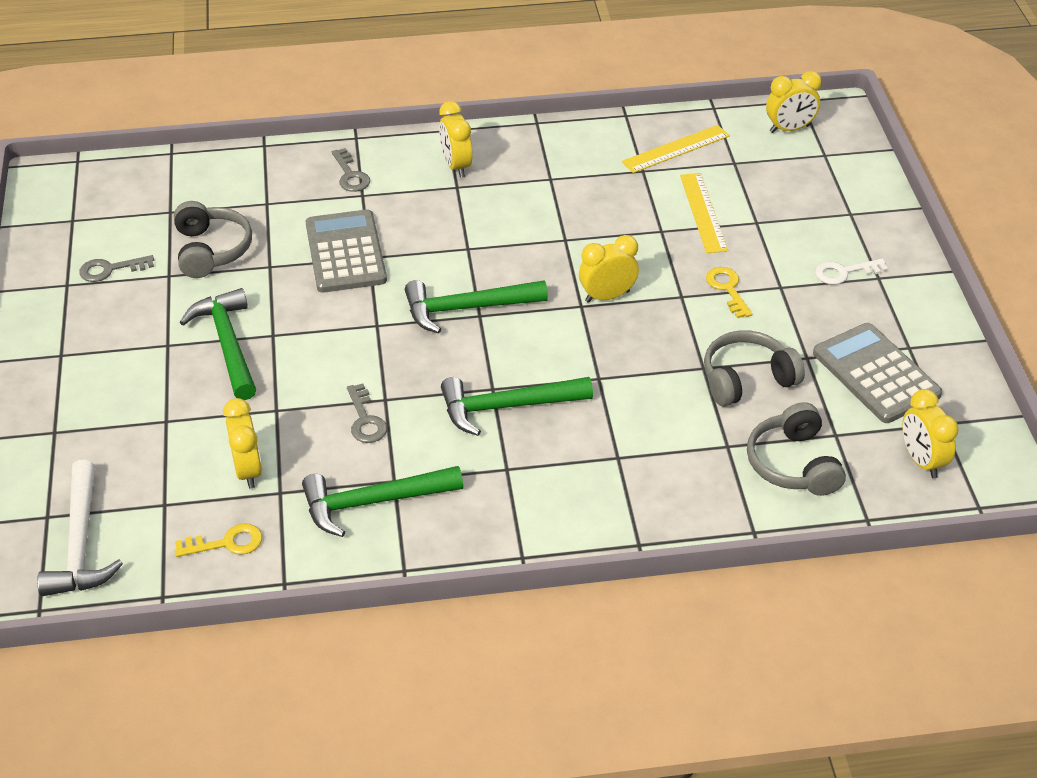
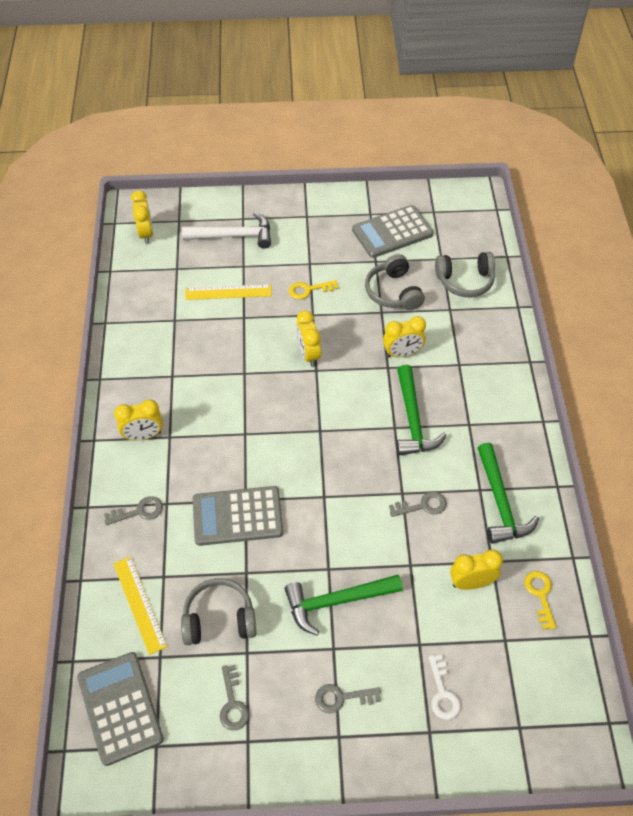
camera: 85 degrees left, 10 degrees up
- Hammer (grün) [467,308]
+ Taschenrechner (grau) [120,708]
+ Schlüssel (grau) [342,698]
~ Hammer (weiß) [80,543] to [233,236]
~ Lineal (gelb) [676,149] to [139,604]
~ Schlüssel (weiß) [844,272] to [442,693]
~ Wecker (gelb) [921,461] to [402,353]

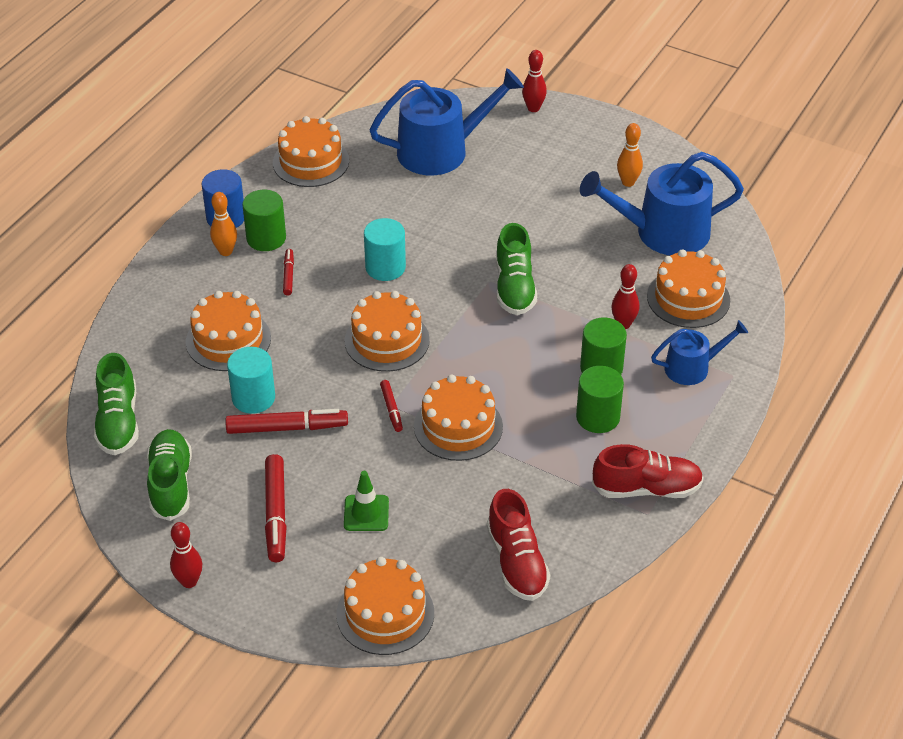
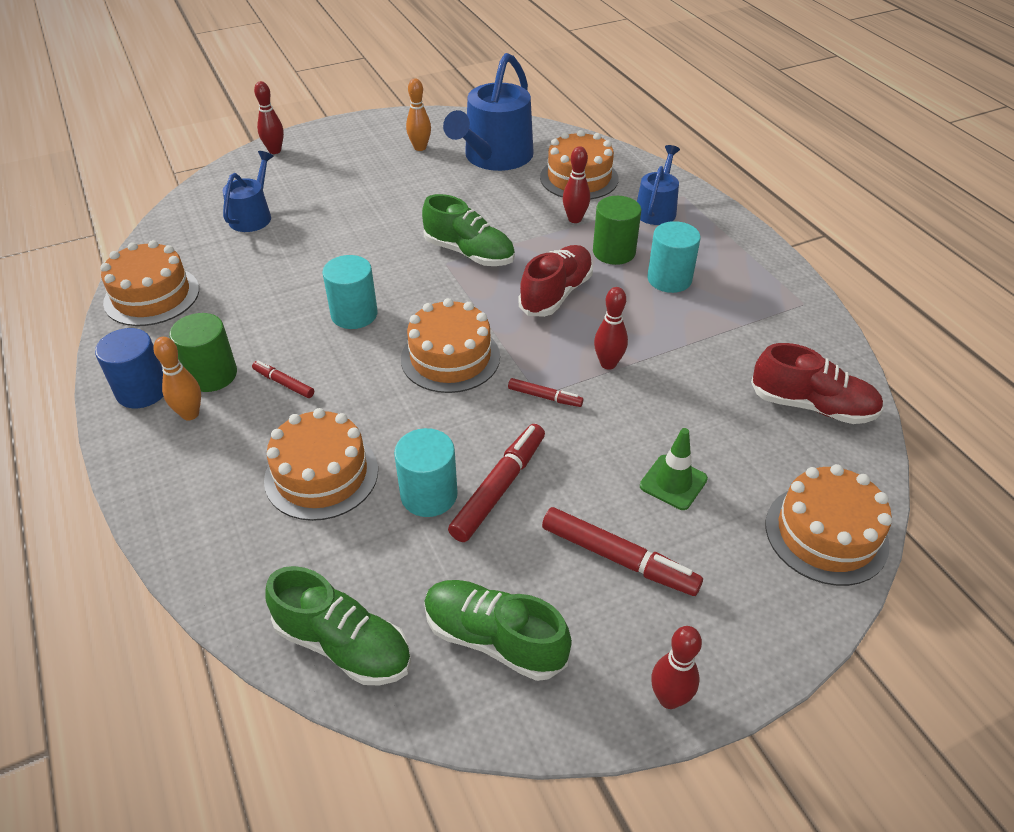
camera: 55 degrees left, 0 degrees up
~ Schuh (rot) [647,489] to [556,293]
~ Kuchen (orange) [458,426] to Bowlingkegel (rot) [608,364]
~ Vollzylinder (grün) [598,417] to Vollzylinder (türkis) [669,279]
~ Gießkanne (blau) [441,150] = [253,216] x0.56

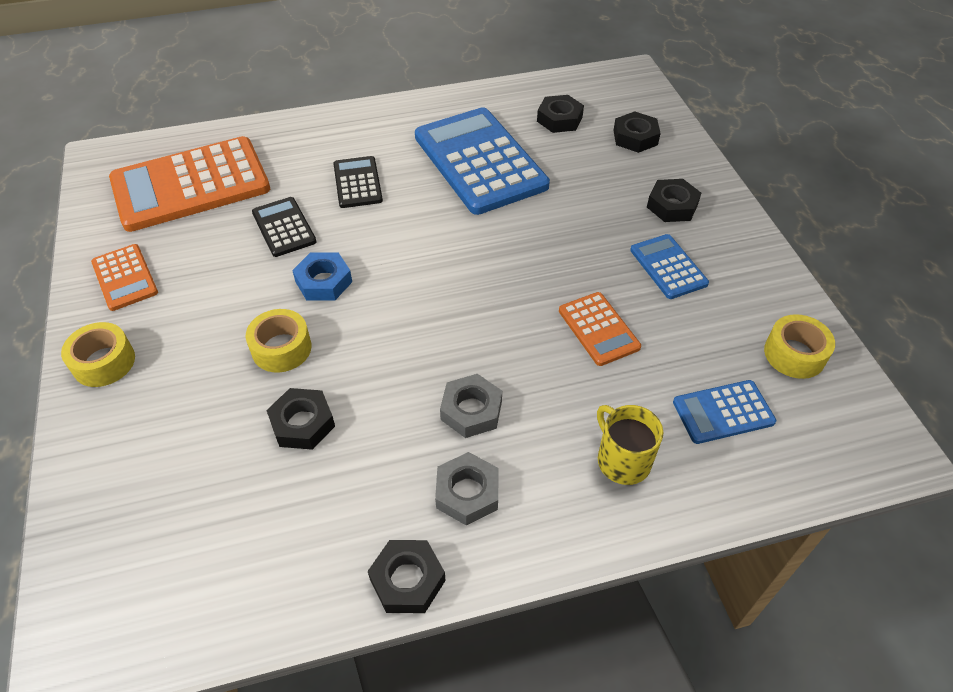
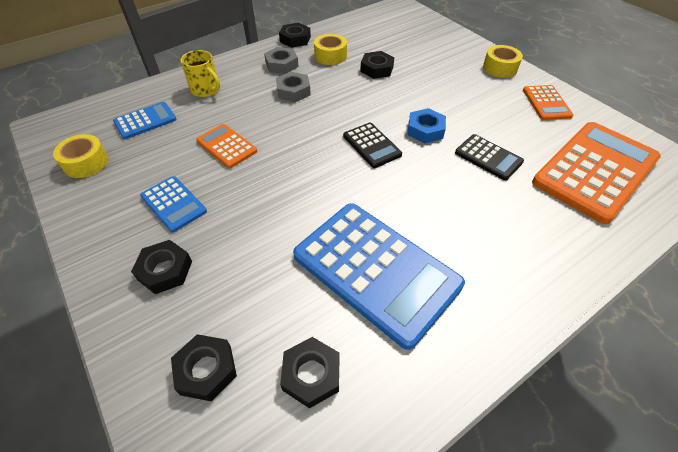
camera: 160 degrees right, 0 degrees up
~ Klebeband (gelb) [281,348] to [330,56]
~ Taschenrechner (schwarz) [357,183] to [372,145]
~ Taschenrechner (orange) [125,277] = [546,103] 135 degrees counterclockwise

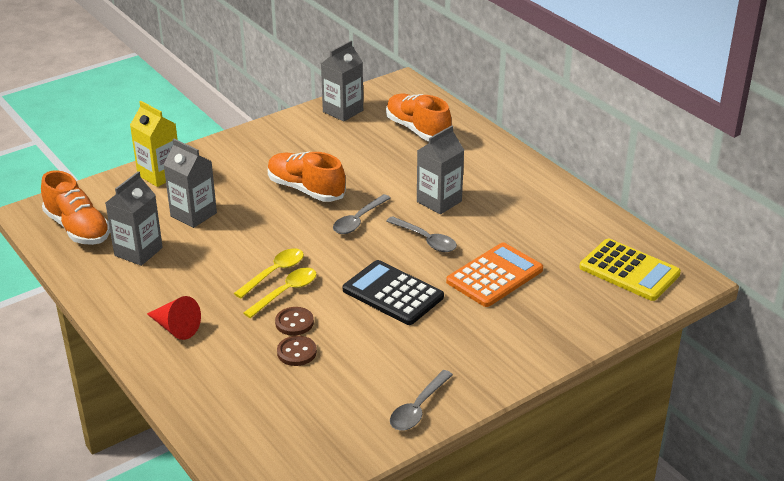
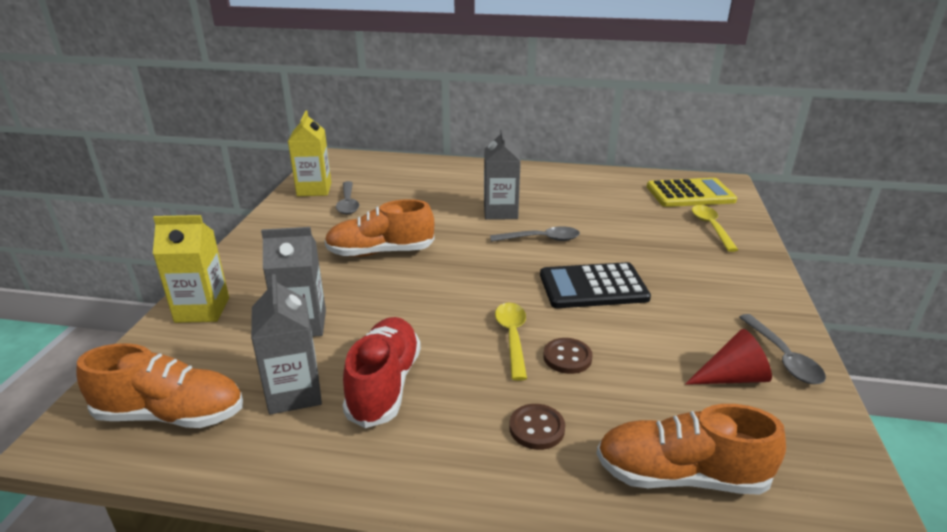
camera: 45 degrees left, 5 degrees down
- Taschenrechner (orange) [494,276]
+ Schuh (rot) [384,385]
~ Kegel (rot) [175,328] to [732,378]
~ Löffel (gelb) [274,273] to [711,227]
~ Knopf (braun) [296,352] to [537,428]
~ Löffel (grau) [358,220] to [348,203]
~ Schuh (orange) [417,130] to [680,475]
~ Getränkekarton (grau) [343,111] to Getränkekarton (gelb) [314,189]

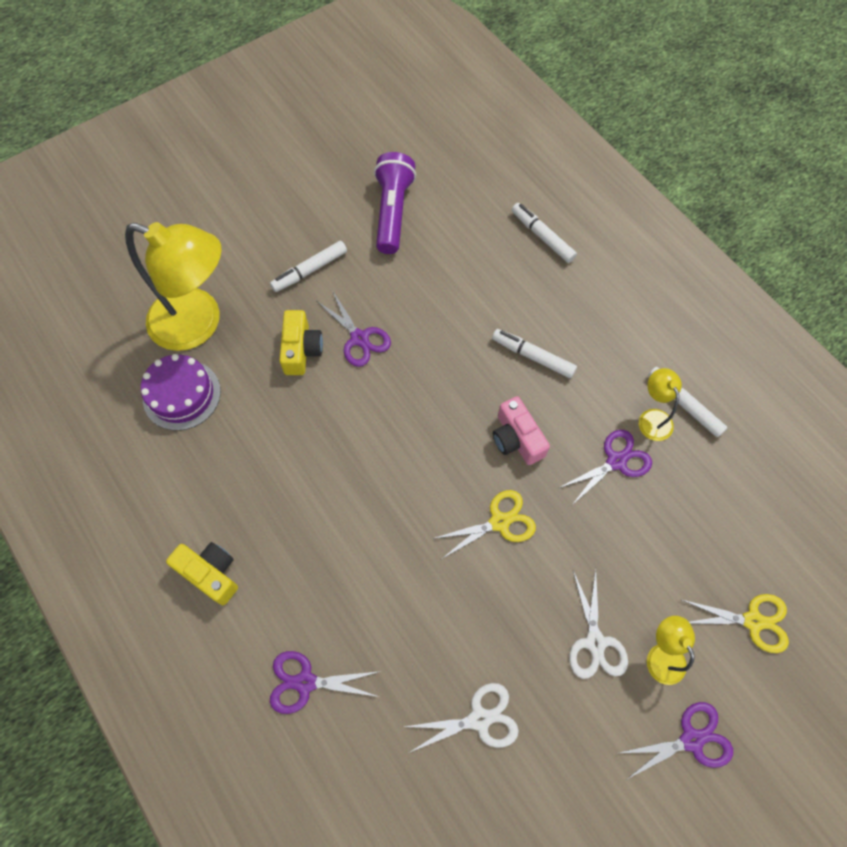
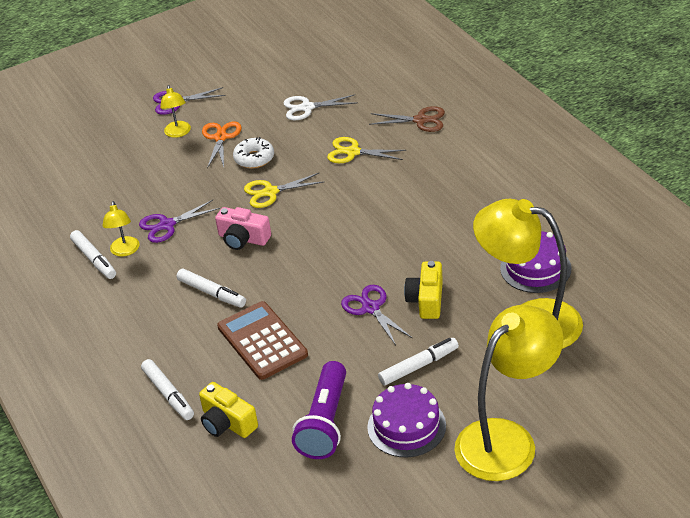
camera: 170 degrees left, 25 degrees down
+ Taschenrechner (braun) [262,341]
+ Donut (weiß) [254,158]
+ Kuchen (lila) [406,426]
+ Lampe (gelb) [507,439]
~ Kamera (gelb) [210,573] to [227,422]
~ Schere (gelb) [753,621] to [352,152]
~ Schere (lila) [305,682] to Schere (braun) [421,120]
~ Schere (weiß) [595,643] to Schere (orange) [220,137]
~ Kamera (rosa) [516,438] = [243,239] 135 degrees clockwise

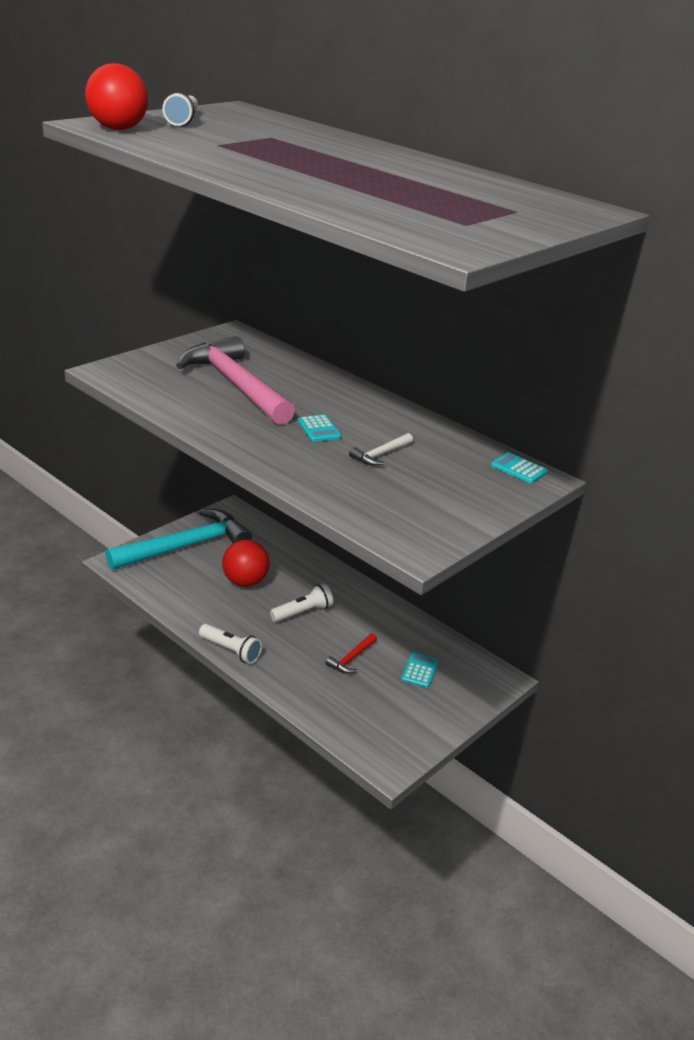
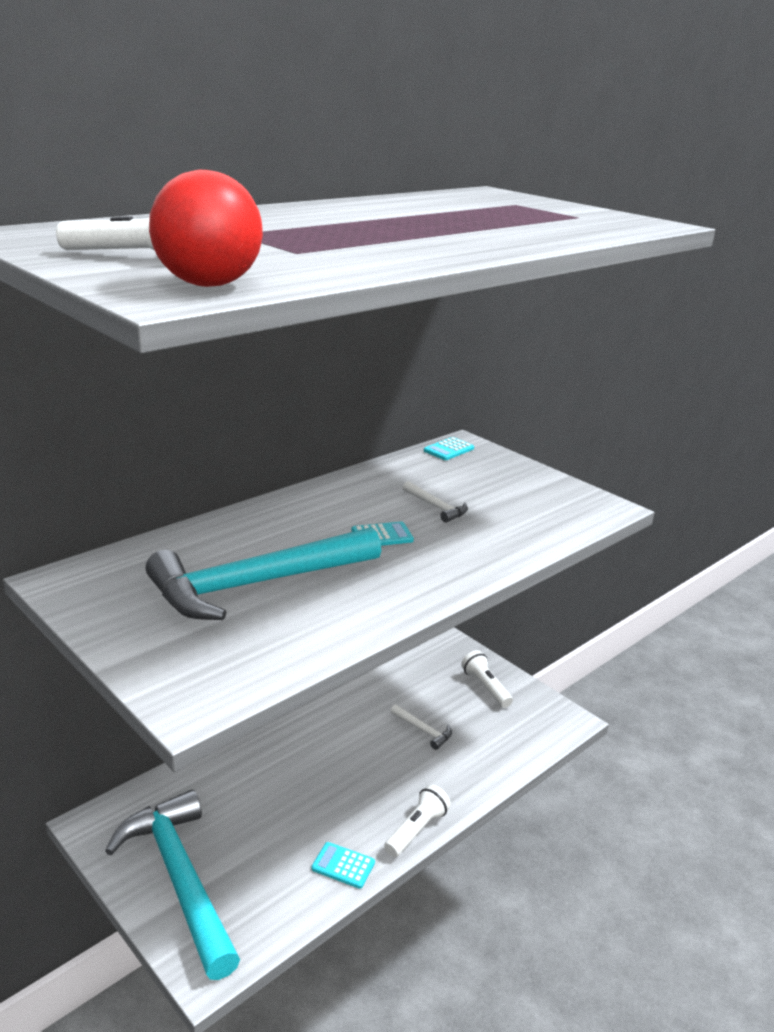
camera: 85 degrees left, 5 degrees down
- Ball (rot) [245,582]
~ Taschenlampe (weiß) [303,612] to [485,687]
~ Taschenrechner (türkis) [419,670] to [343,866]
~ Hammer (rosa) [236,385] to Hammer (türkis) [257,584]
~ Hammer (rot) [352,658] to Hammer (weiß) [423,730]

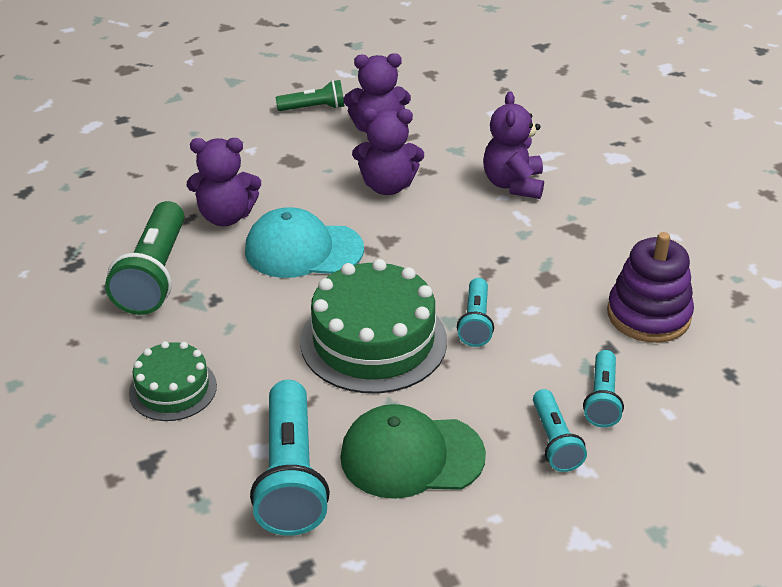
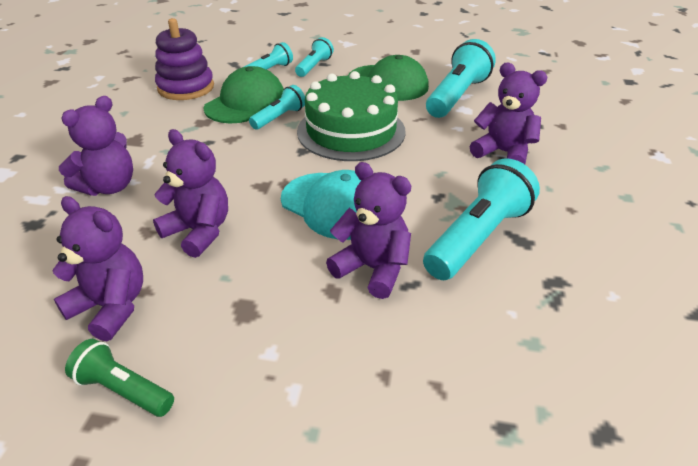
camera: 145 degrees left, 0 degrees up
+ Kappe (grün) [245,102]
~ Kuchen (grün) [173,389] to Teddybär (lila) [503,153]
~ Taschenlampe (grün) [154,275] to Taschenlampe (türkis) [477,237]

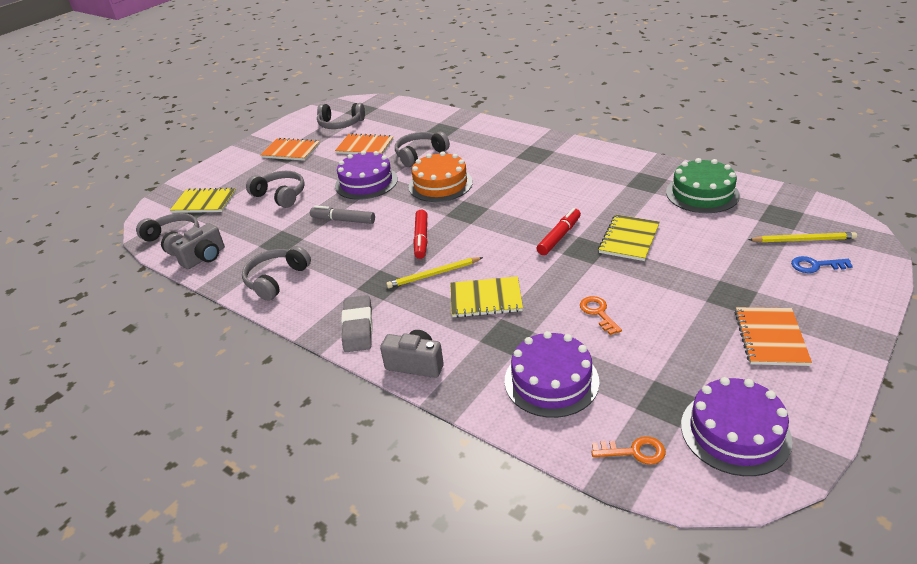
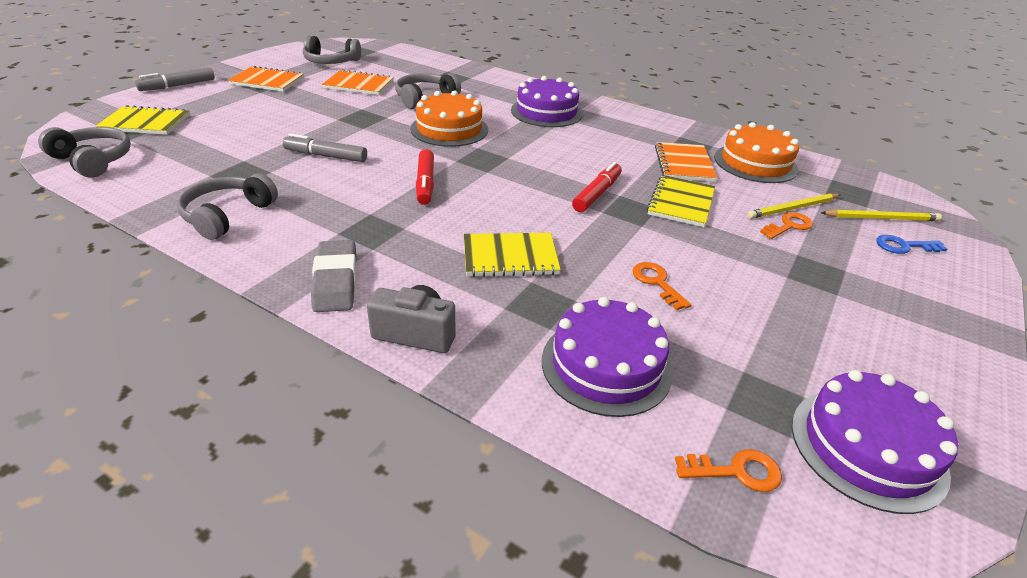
camera: 10 degrees left, 0 degrees up
- Kamera (grau) [205,257]
- Kopfhörer (grau) [281,195]
+ Filzstift (grau) [178,86]
+ Schlüssel (orange) [789,226]
~ Kuchen (lila) [366,182] to [546,112]
~ Bleistift (gelb) [433,274] to [793,208]
~ Notizbuch (orange) [770,338] to [684,164]
~ Kuchen (grün) [702,193] to Kuchen (orange) [755,163]

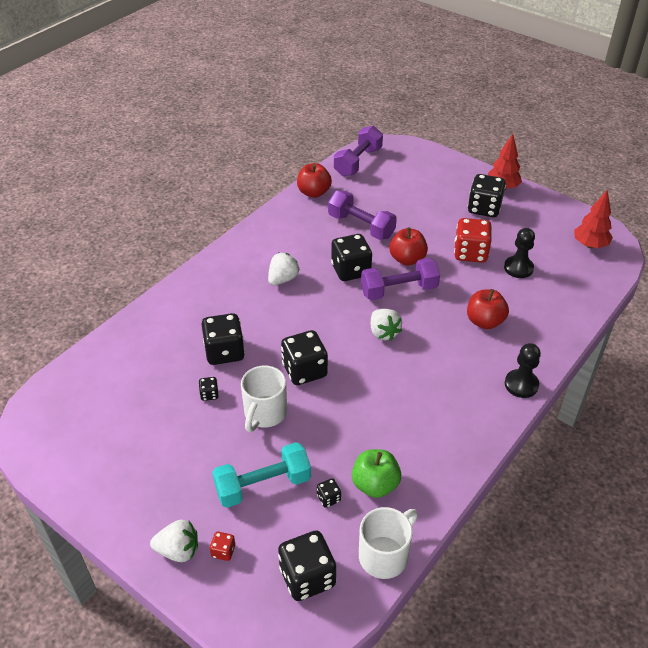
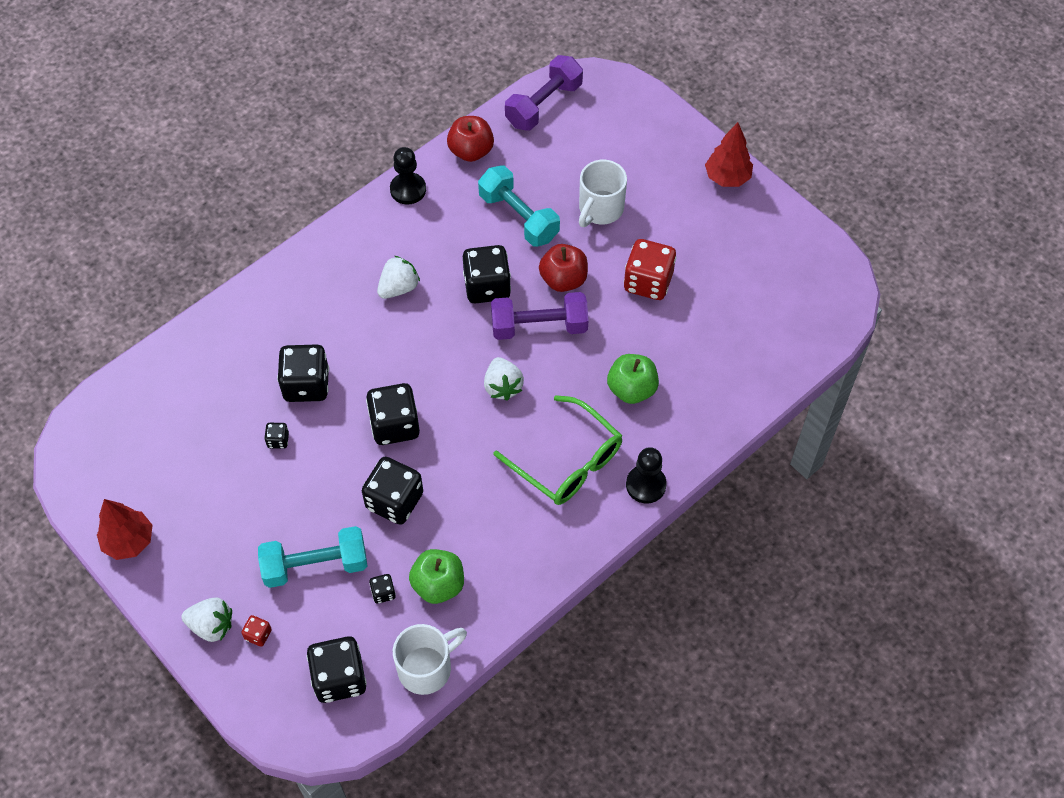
camera: 10 degrees right, 15 degrees up
+ Brille (grün) [567,461]
~ Tasse (weiß) [264,413] to [600,209]
~ Spielwürfel (schwarz) [484,208] to [394,501]
~ Bauer (schwarz) [518,268] to [408,189]
~ Baum (rot) [590,245] to [129,541]
~ Hantel (lila) [361,226] to Hantel (türkis) [518,217]
~ Apfel (rot) [484,321] to Apfel (grün) [631,389]

